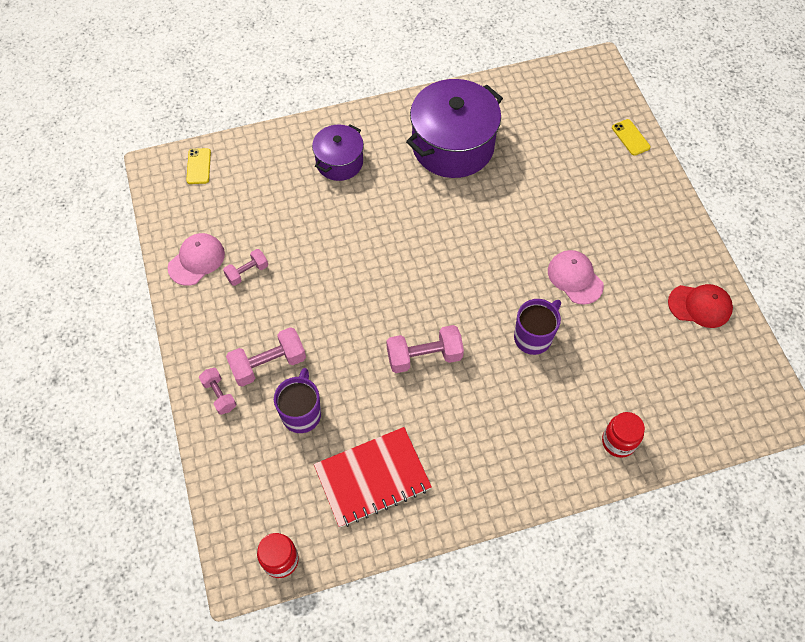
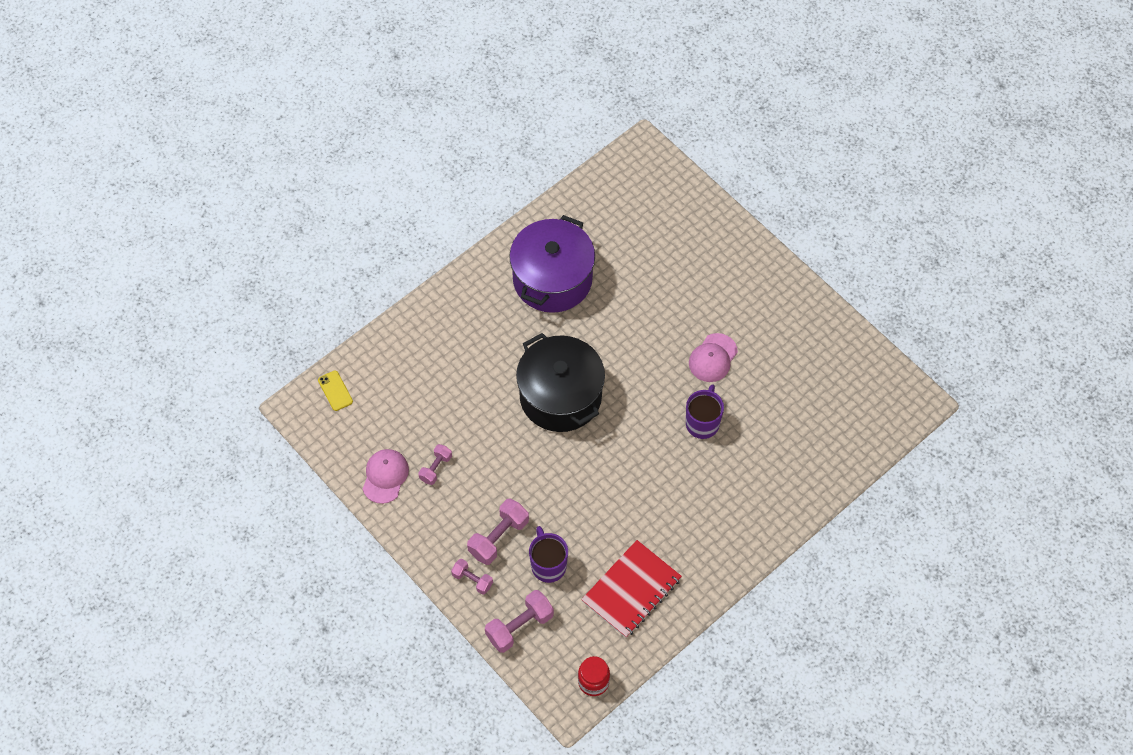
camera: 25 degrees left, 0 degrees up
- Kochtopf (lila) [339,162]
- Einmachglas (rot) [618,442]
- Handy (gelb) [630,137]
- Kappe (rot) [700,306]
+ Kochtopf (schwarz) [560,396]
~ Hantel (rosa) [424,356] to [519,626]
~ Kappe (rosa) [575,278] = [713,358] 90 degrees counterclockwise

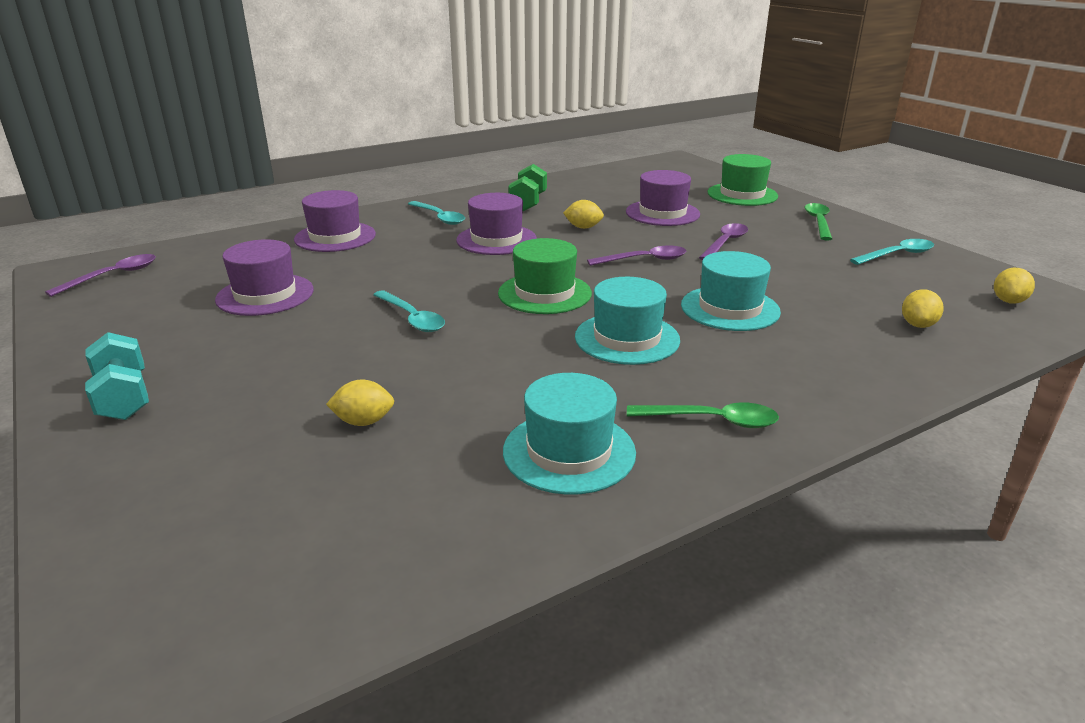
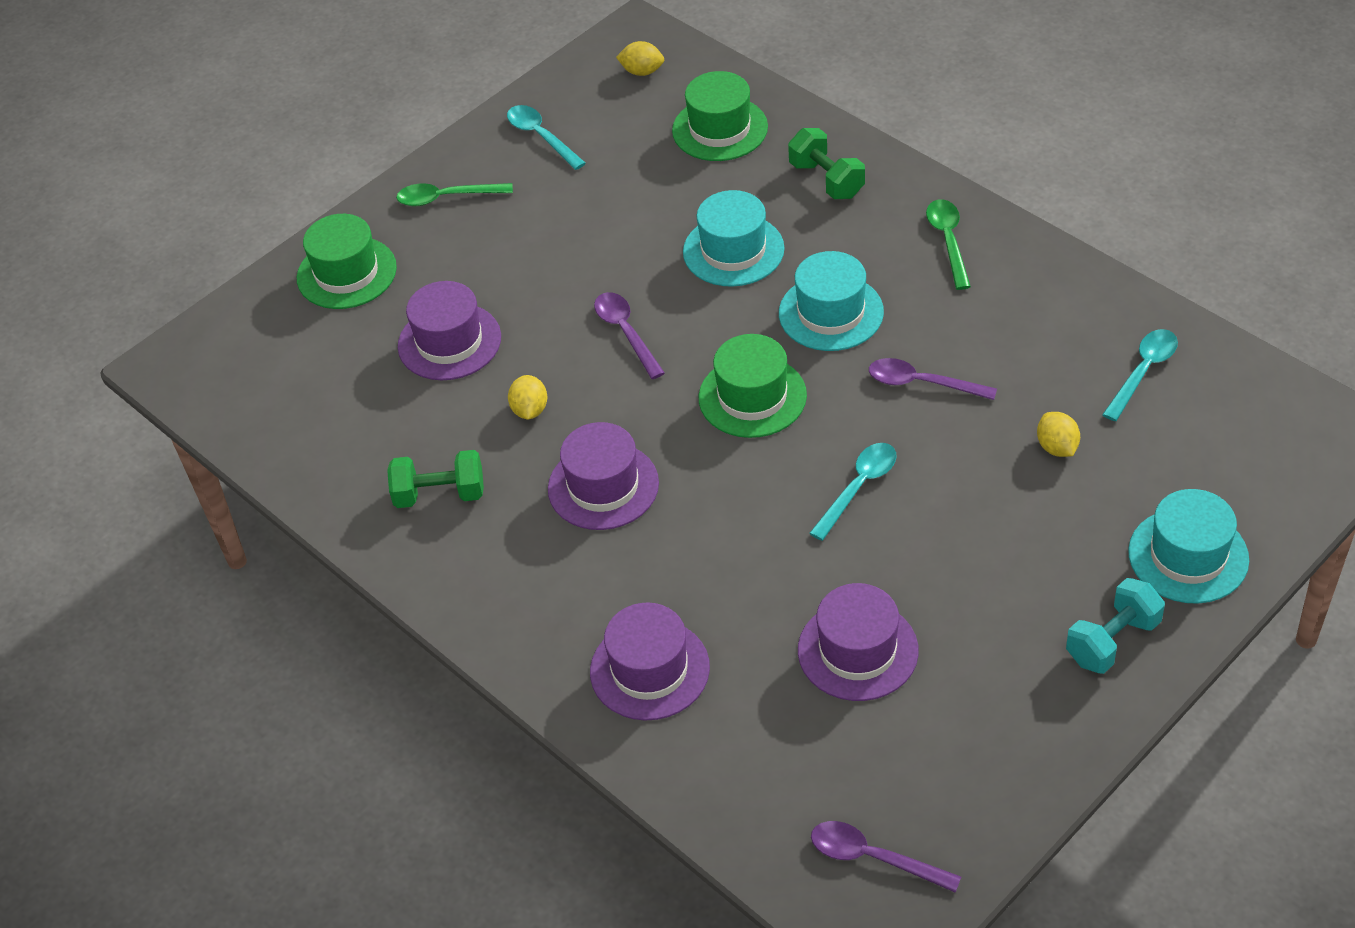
camera: 100 degrees left, 20 degrees up
+ Hantel (grün) [826,180]
~ Löffel (türkis) [439,217] to [1143,372]
~ Hut (türkis) [569,452] to [1188,556]
~ Löffel (lila) [725,243] to [922,383]
~ Zitrone (gelb) [917,325] to Hut (grün) [720,129]

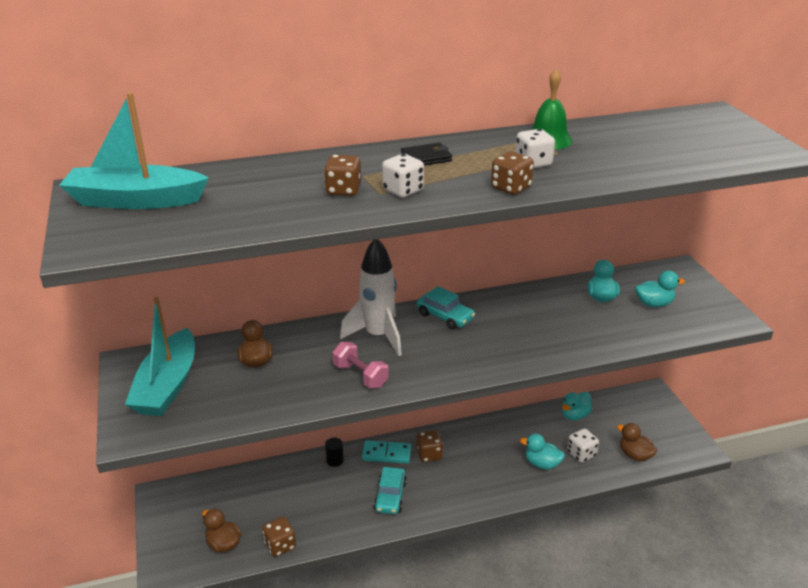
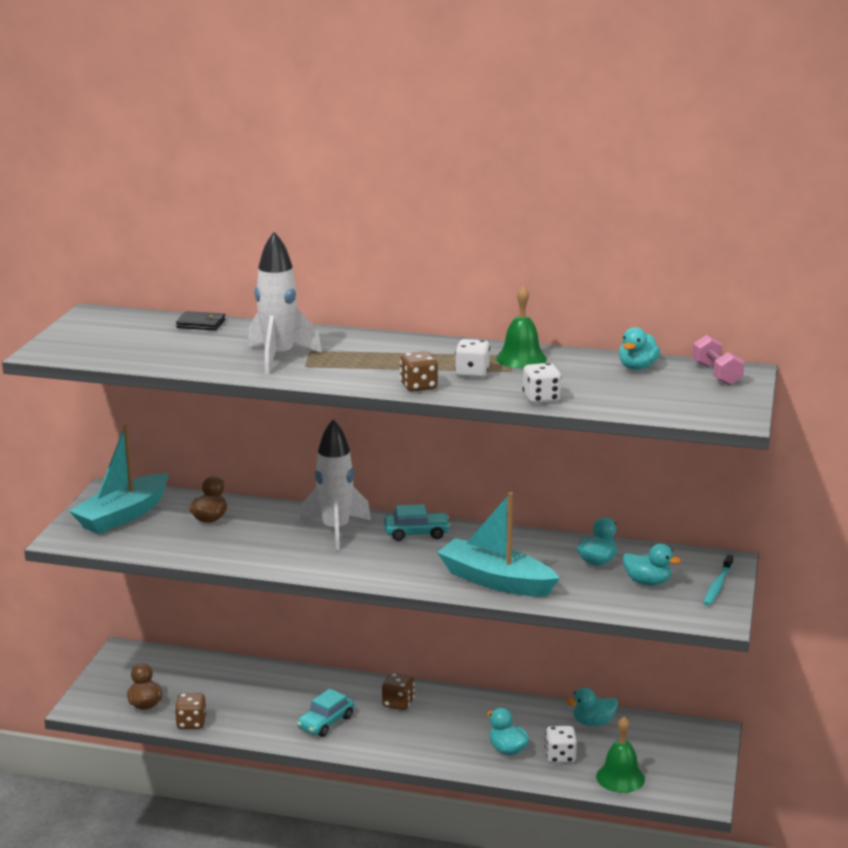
camera: 30 degrees right, 10 degrees down
- Vollzylinder (schwarz) [335,460]
- Dominostein (türkis) [386,454]
+ Ente (türkis) [637,367]
+ Zahnbürste (türkis) [717,585]
~ Boot (türkis) [136,200] to [496,581]
~ Hantel (rosa) [360,375] to [716,374]
~ Spielwürfel (weiß) [403,190] to [541,398]
~ Geldbörse (schwarz) [426,158] to [201,324]
~ Spielwürfel (braun) [343,190] to Rakete (weiß) [279,357]
~ Ente (braun) [634,455] to Glocke (grün) [620,777]
~ Auto (türkis) [445,316] = [416,533] 75 degrees counterclockwise

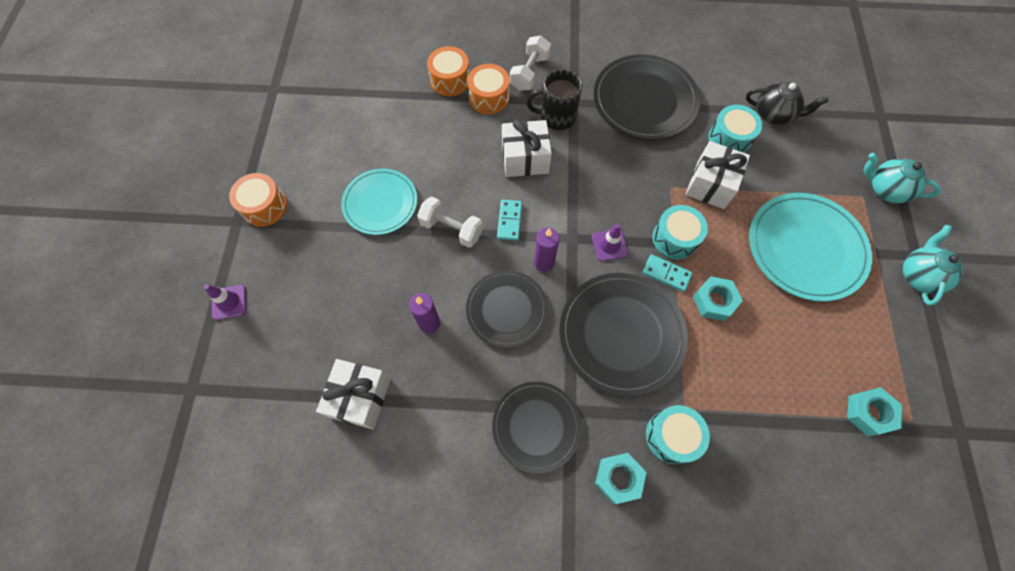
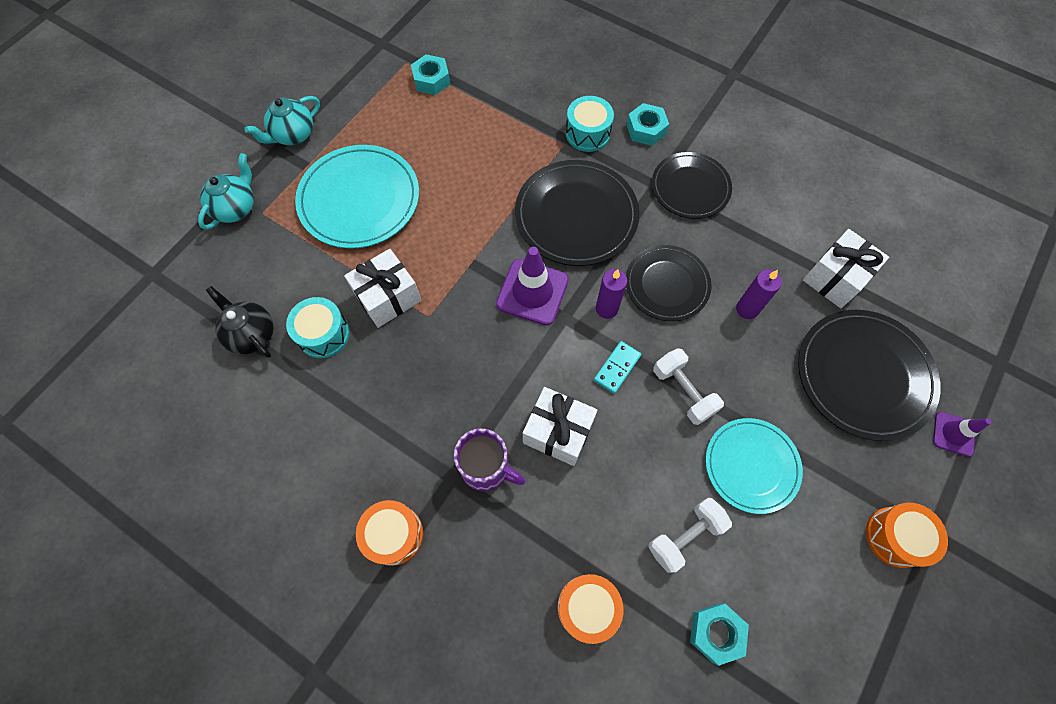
camera: 150 degrees left, 0 degrees up
- Dominostein (türkis) [666,274]
- Trommel (türkis) [675,238]
~ Trommel (orange) [489,98] to [394,534]
~ Hantel (weiß) [529,73] to [685,536]
~ Teller (schwarz) [644,100] to [864,375]
~ Sechskantmutter (türkis) [714,301] to [716,632]
~ Tasse (schwarz) [556,117] to Tasse (lila) [487,468]
~ Teekanne (türkis) [885,189] = [236,208] 120 degrees counterclockwise
~ Leitkegel (lila) [609,245] = [532,292] x1.75

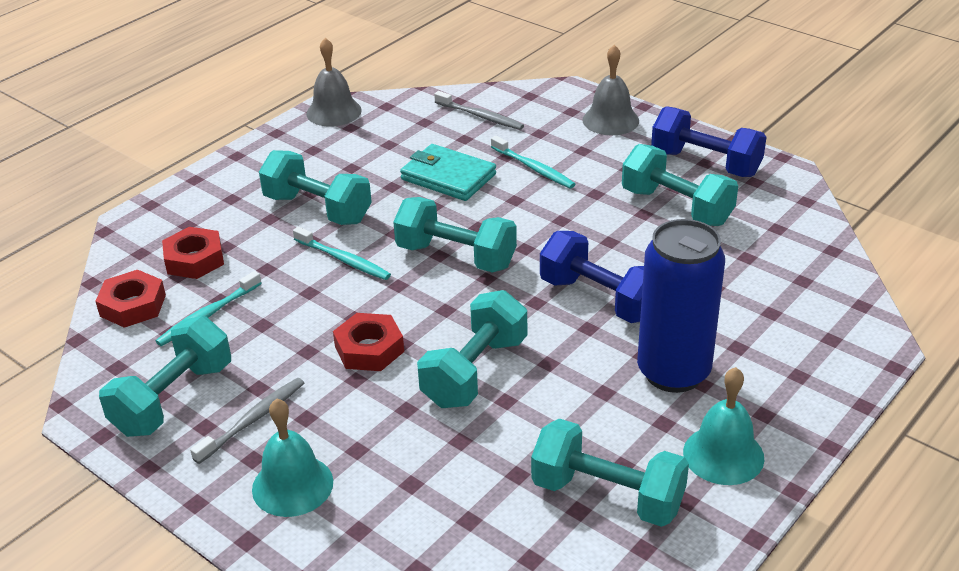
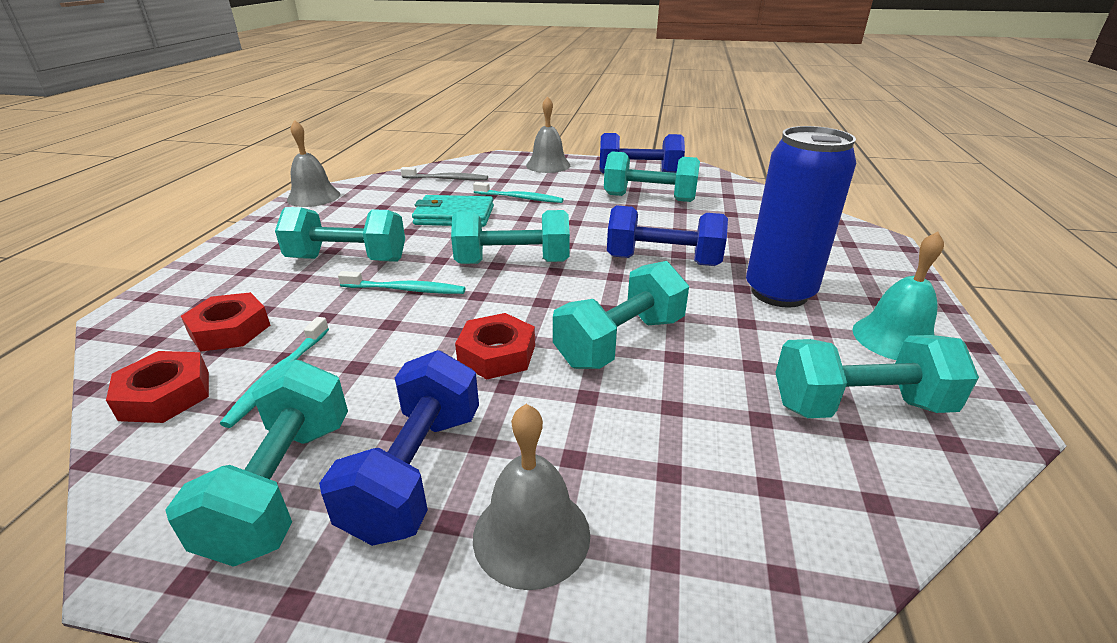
camera: 30 degrees left, 5 degrees down
~ Zahnbürste (grau) [253,420] to Hantel (blau) [416,471]
~ Glocke (türkis) [292,485] to Glocke (grau) [531,534]
~ Hantel (türkis) [475,372] = [620,342] 45 degrees clockwise

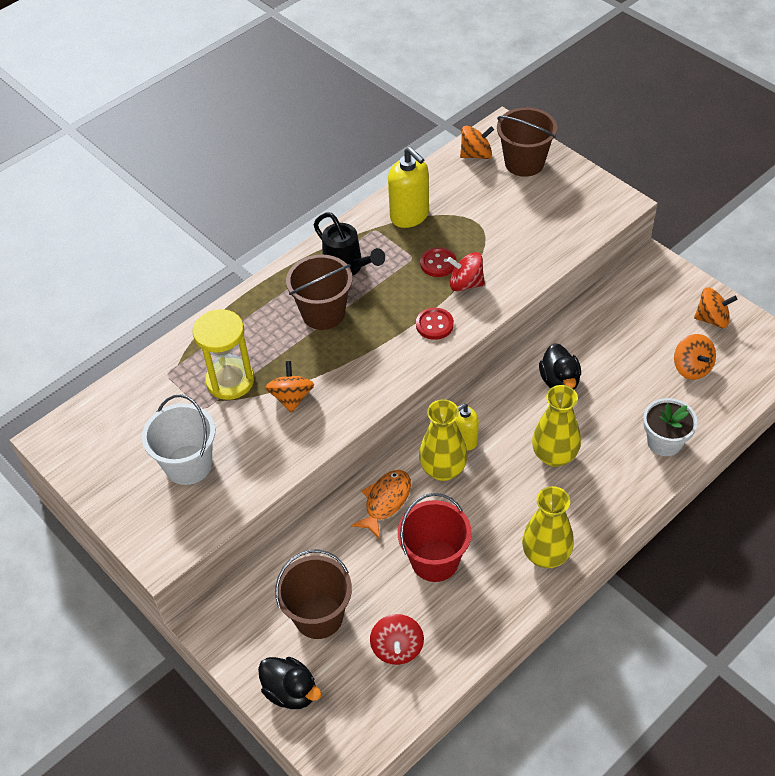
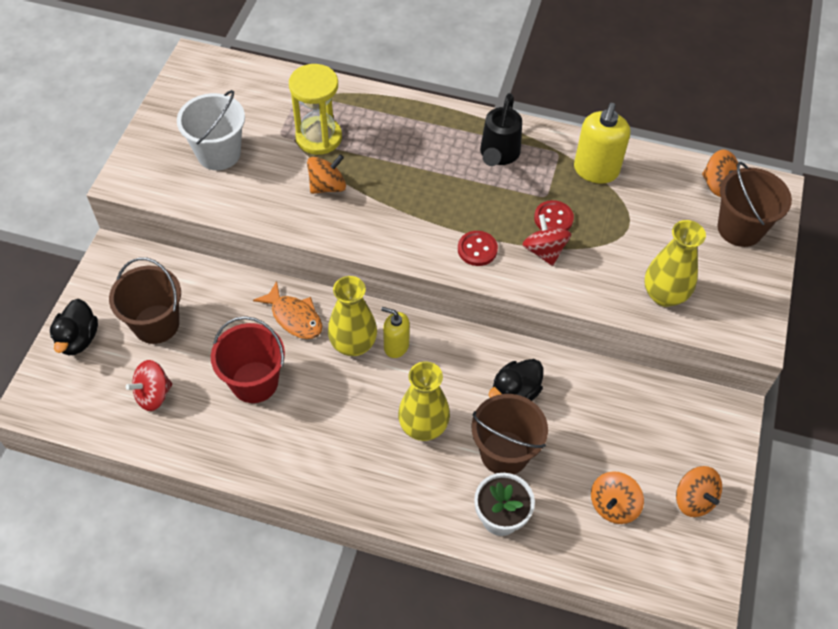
camera: 55 degrees right, 5 degrees up
~ Eimer (braun) [323,313] to [504,453]
~ Vase (gelb) [546,555] to [664,295]
~ Fisch (orange) [385,501] = [294,317] 45 degrees clockwise

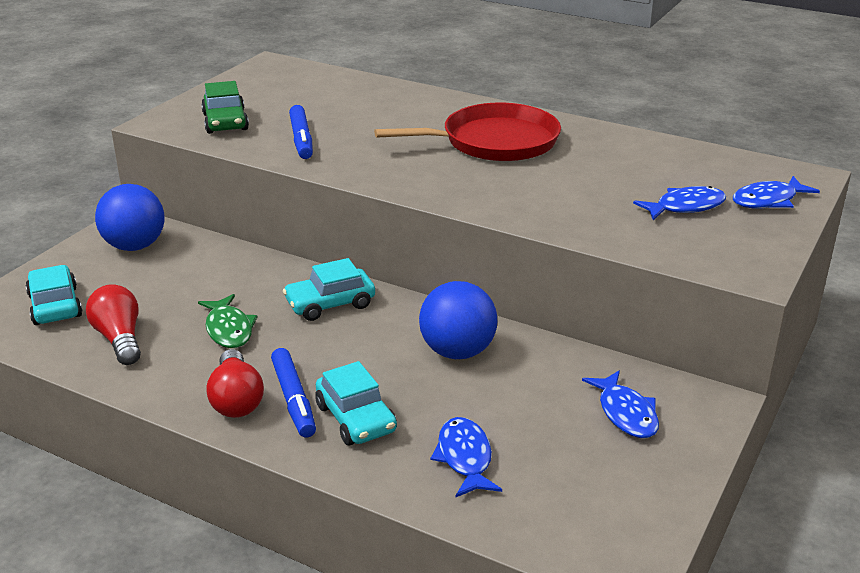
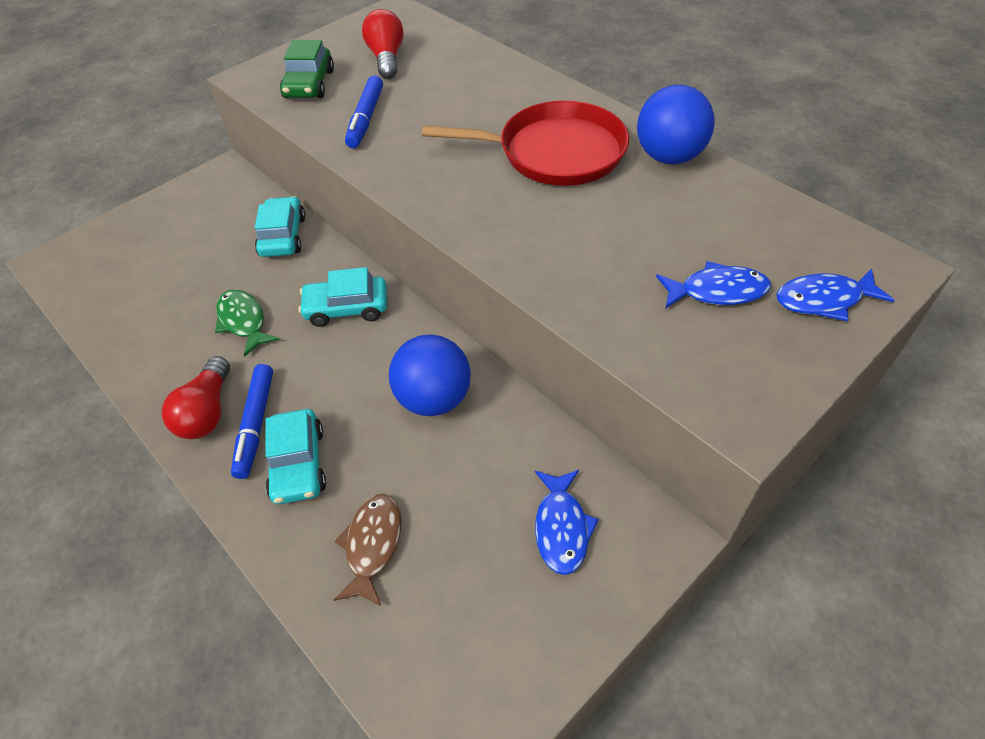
camera: 20 degrees right, 20 degrees up
~ Auto (türkis) [55,306] to [283,236]
~ Glühbirne (rot) [119,339] to [386,58]
~ Ball (blau) [135,246] to [669,157]
~ Fisch (blau) [465,458] to Fisch (braun) [372,545]
~ Fisch (grün) [229,329] = [243,321] 150 degrees clockwise

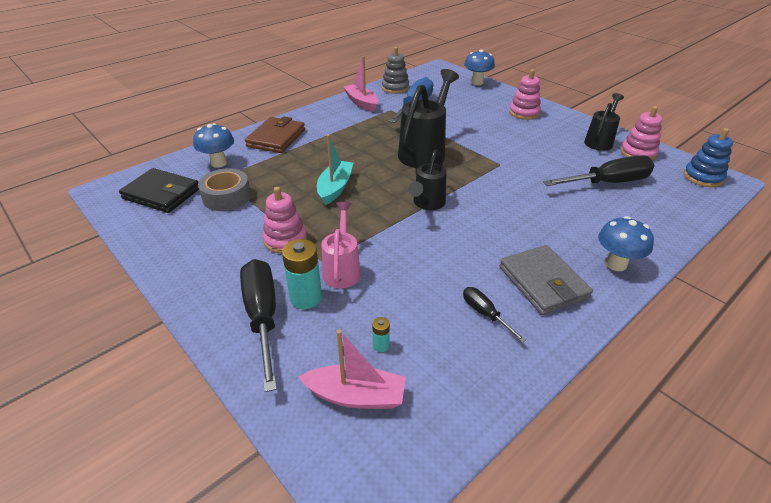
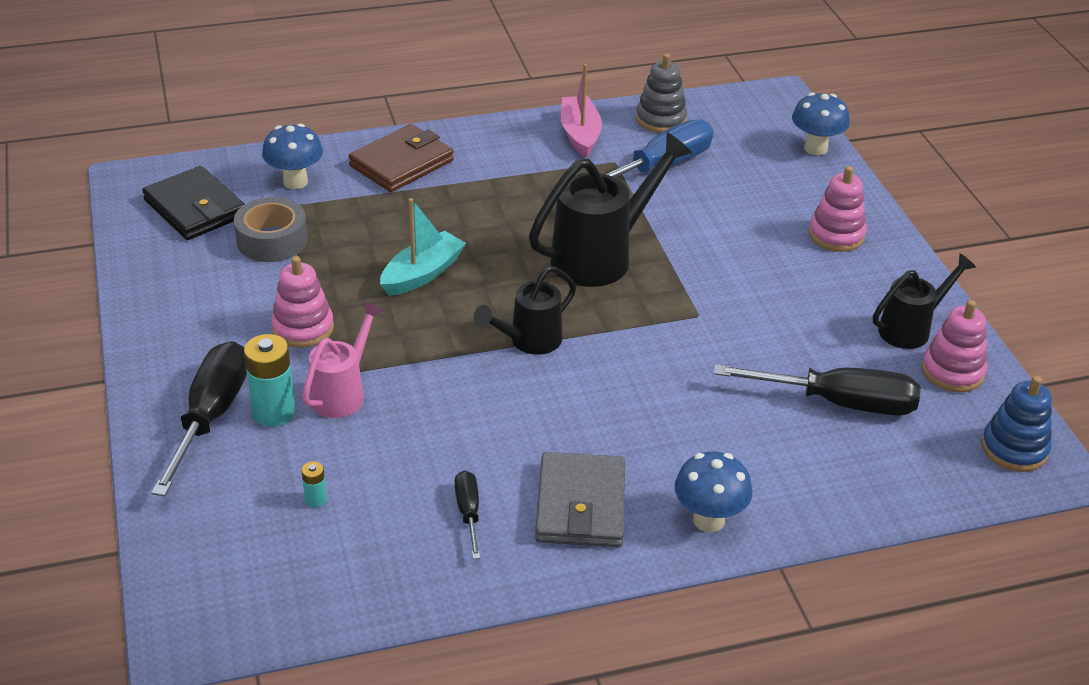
camera: 25 degrees right, 0 degrees up
- Boot (rosa) [356,396]

